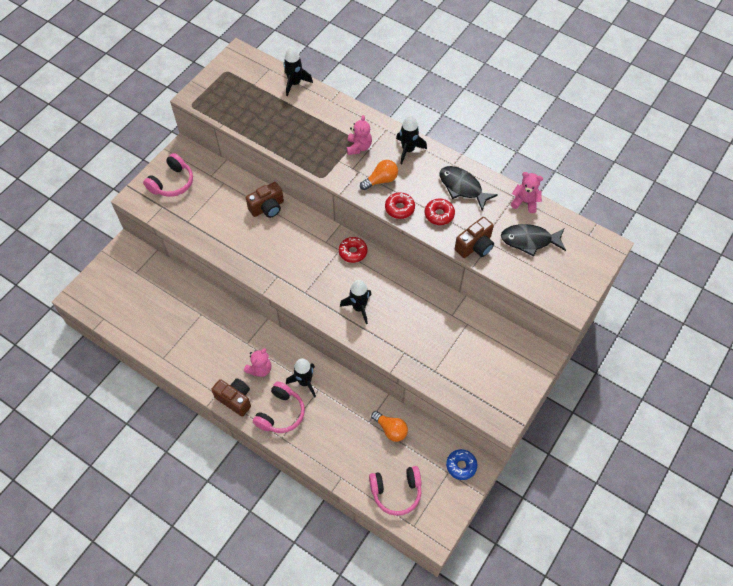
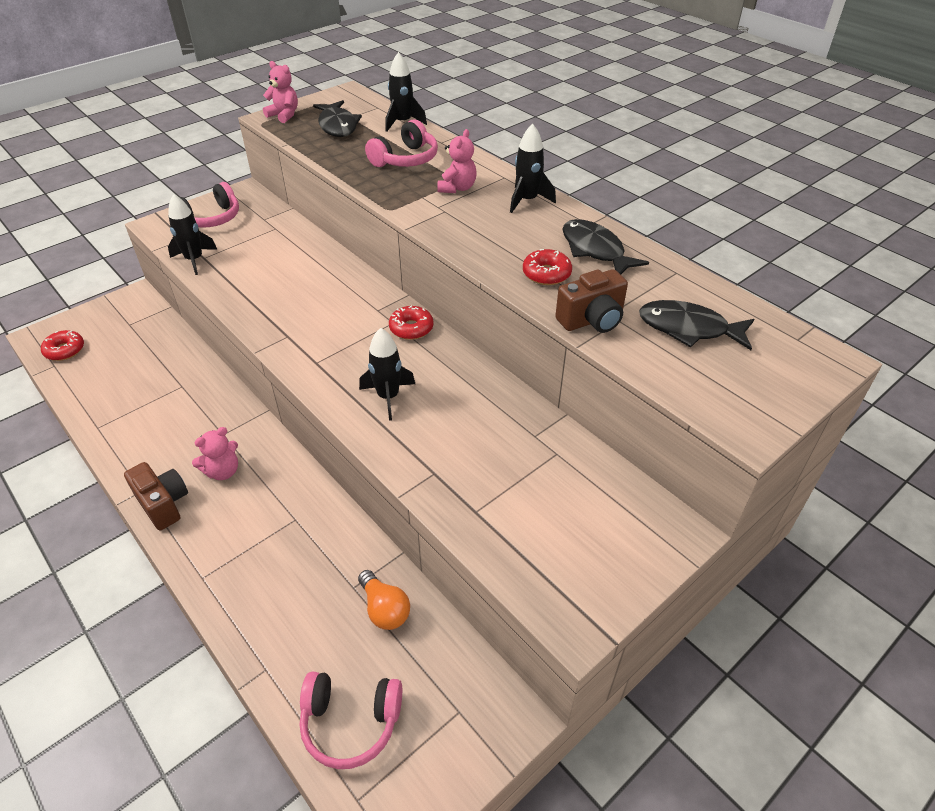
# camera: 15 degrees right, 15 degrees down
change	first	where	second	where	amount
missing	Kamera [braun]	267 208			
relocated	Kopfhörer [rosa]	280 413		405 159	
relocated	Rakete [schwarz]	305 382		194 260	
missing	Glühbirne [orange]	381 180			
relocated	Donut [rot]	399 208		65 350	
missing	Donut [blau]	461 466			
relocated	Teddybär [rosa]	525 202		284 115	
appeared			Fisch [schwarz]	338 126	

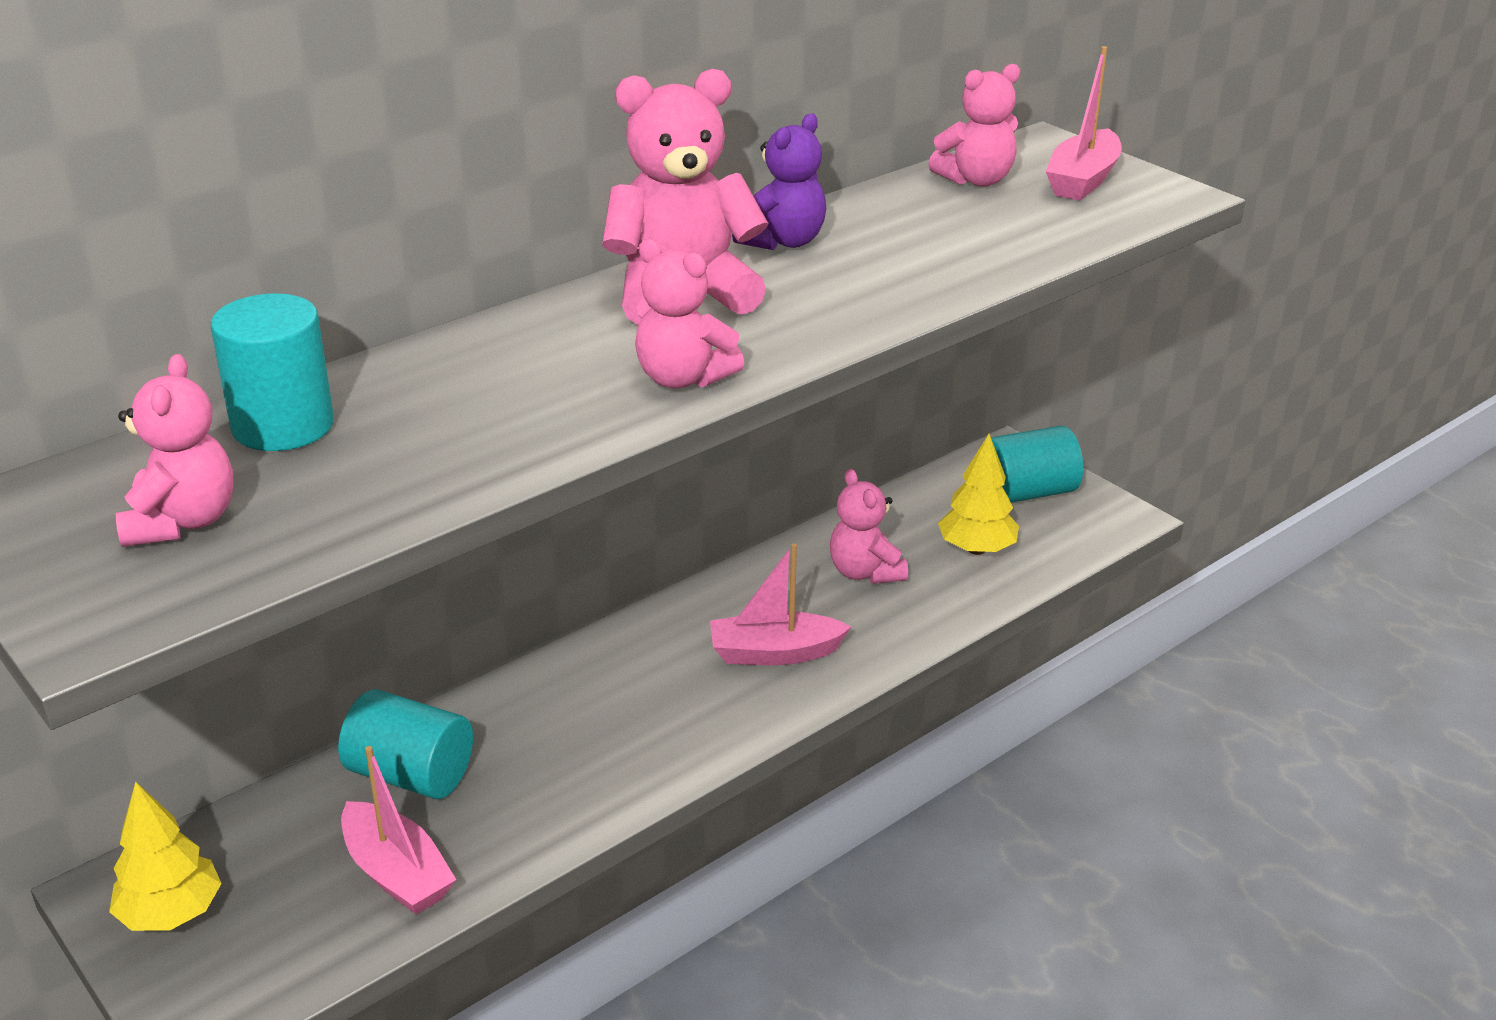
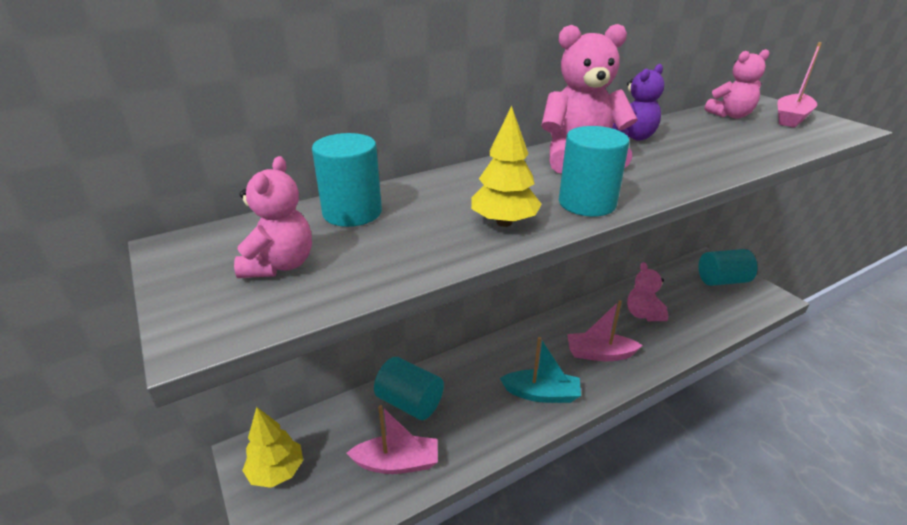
# camera: 10 degrees right, 0 degrees up
change	first	where	second	where	amount
spun	Boot [rosa]	397 873		397 463	60 degrees counterclockwise
exchanged	Teddybär [rosa]	682 378	Vollzylinder [türkis]	587 203	
relocated	Baum [gelb]	976 549		504 222	
appeared			Boot [türkis]	542 394	

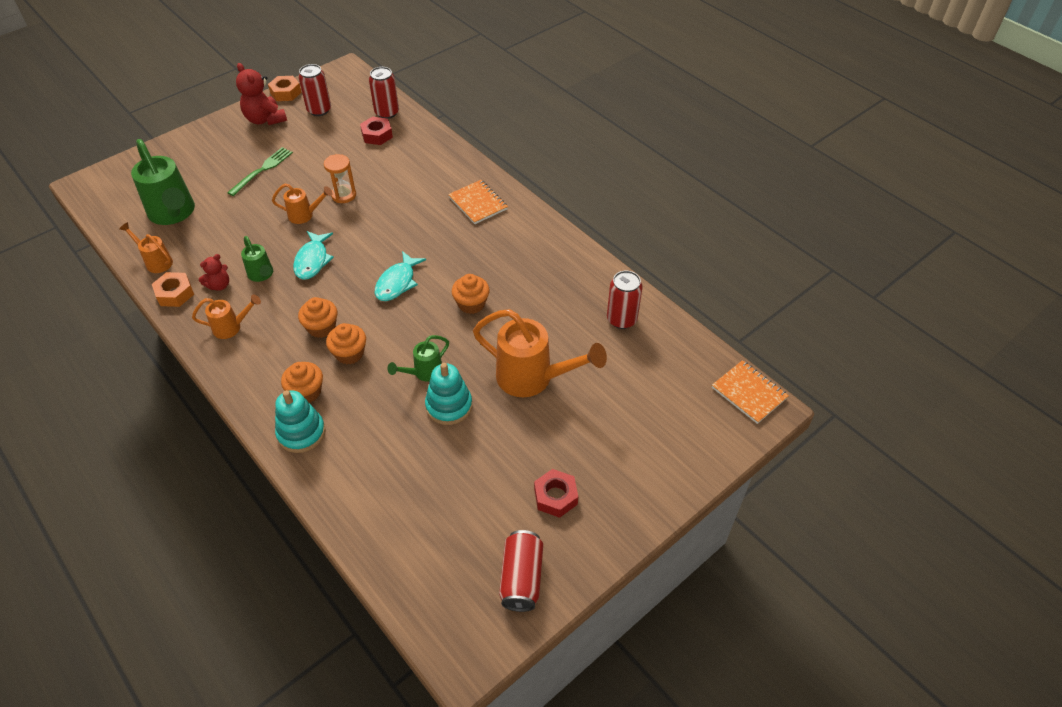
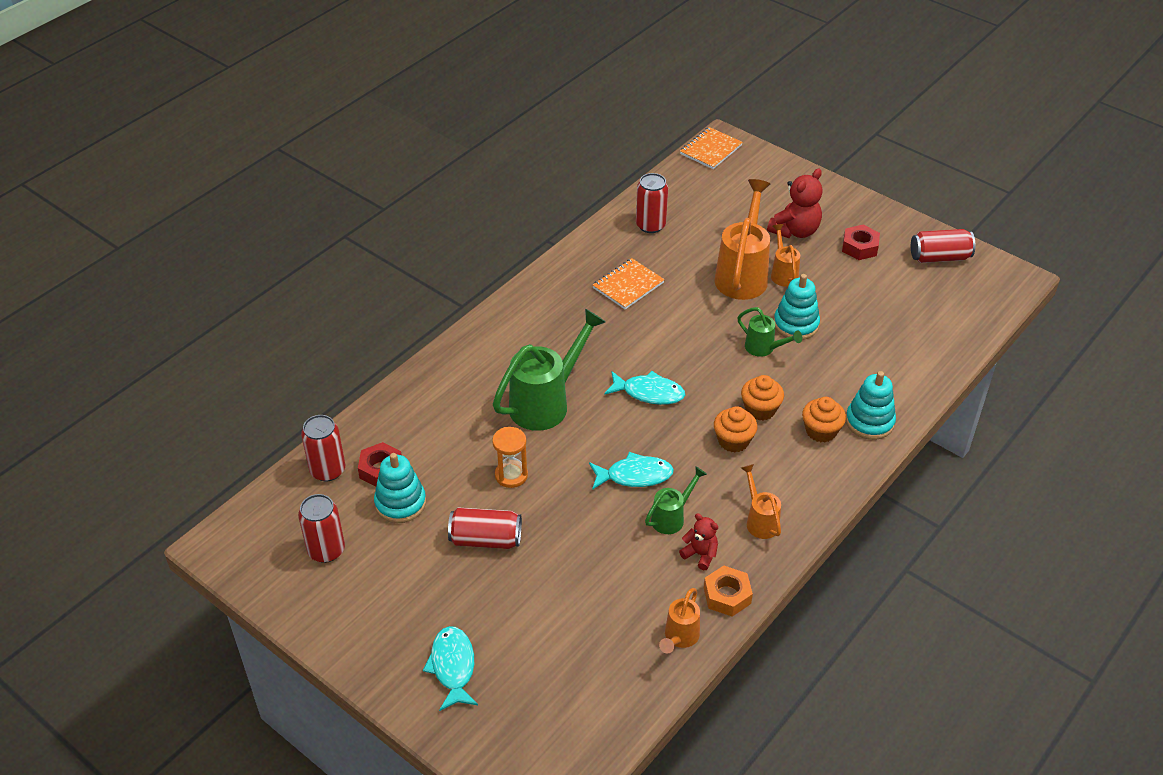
# camera: 100 degrees left, 5 degrees down
change	first	where	second	where	amount
relocated	Gießkanne [grün]	174 214		547 402	
missing	Gabel [grün]	262 170			
relocated	Teddybär [rot]	265 119		795 231	
missing	Sechskantmutter [orange]	286 93			
relocated	Gießkanne [orange]	305 215		783 273	
relocated	Notizbuch [orange]	478 203		628 285	
missing	Muffin [orange]	471 304			
appeared			Stapelspielzeug [türkis]	400 503	
appeared			Fisch [türkis]	453 667	
appeared			Dose [rot]	485 539	

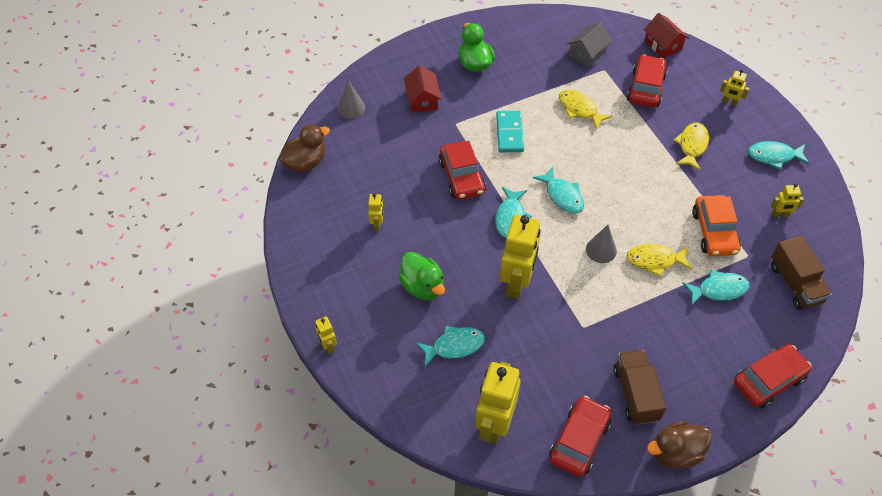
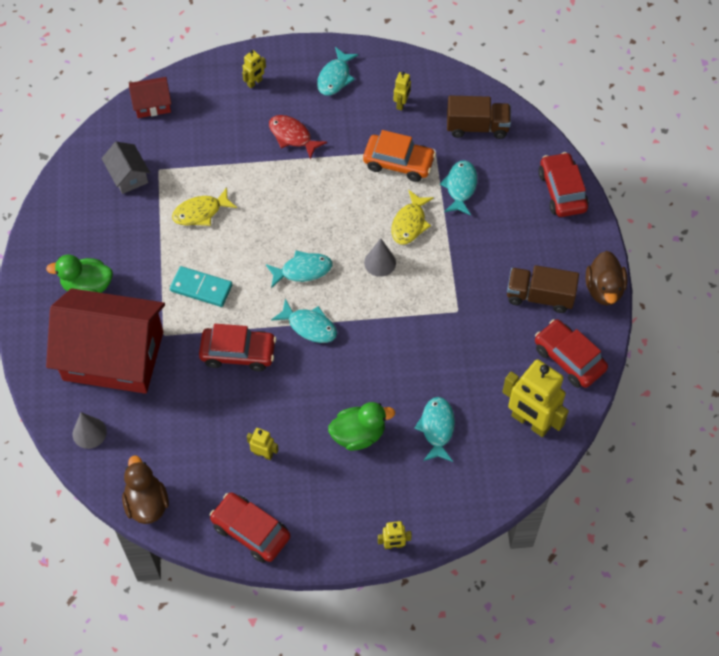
# camera: 70 degrees left, 5 degrees up
change	first	where	second	where	amount
size	Haus [rot]	422 99		113 356	x2.32
missing	Roboter [gelb]	517 282			
relocated	Auto [rot]	645 88		250 531	
colour	Fisch [gelb]	692 145	Fisch [rot]	292 136	

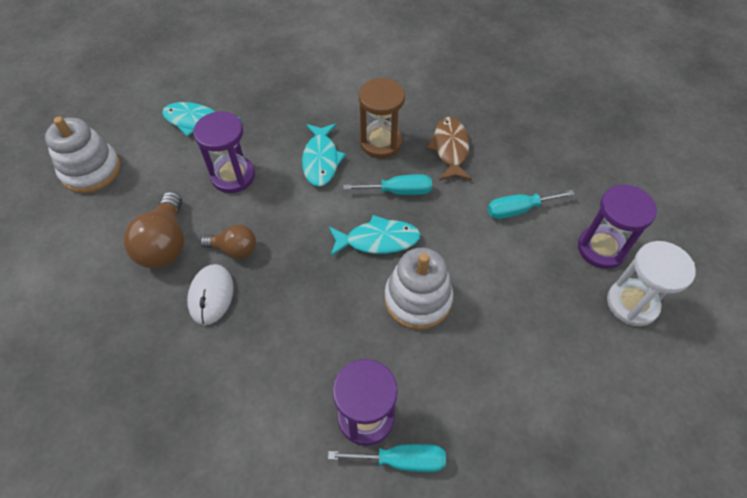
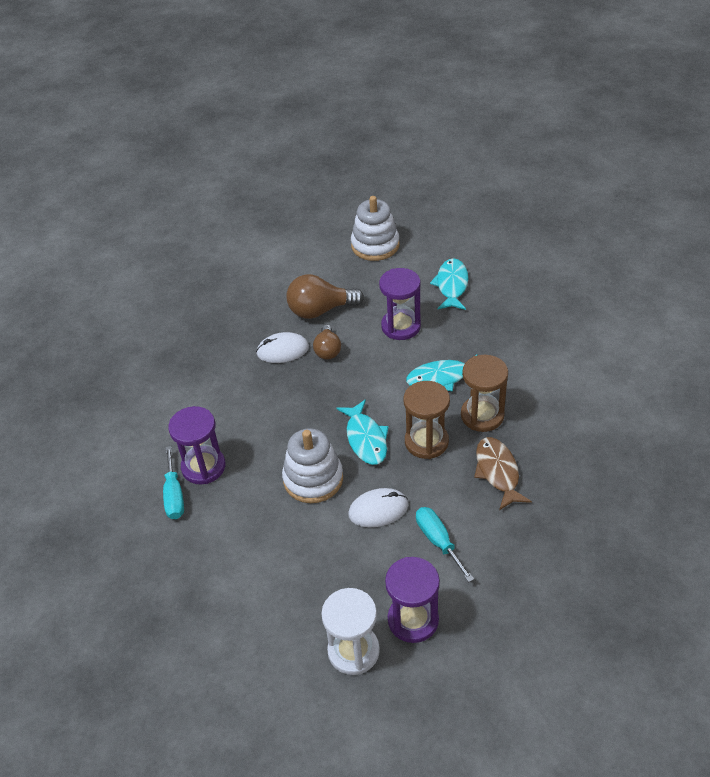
# camera: 80 degrees right, 10 degrees down
change	first	where	second	where	amount
exchanged	Schraubenzieher [türkis]	398 191	Sanduhr [braun]	426 442	
spun	Fisch [braun]	450 149		498 472	90 degrees counterclockwise
appeared			Computermaus [weiß]	378 510	

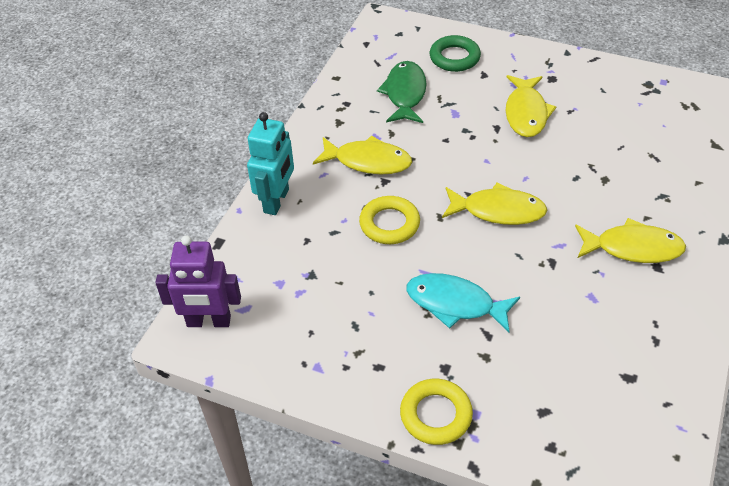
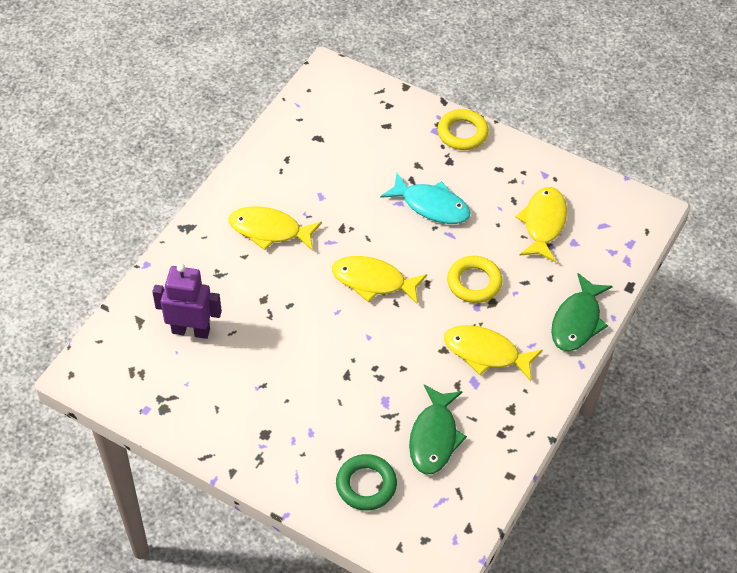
# camera: 175 degrees left, 5 degrees up
change	first	where	second	where	amount
relocated	Roboter [lila]	209 322		191 330	
exchanged	Roboter [türkis]	277 201	Fisch [grün]	577 321	
relocated	Fisch [gelb]	526 113		543 223	

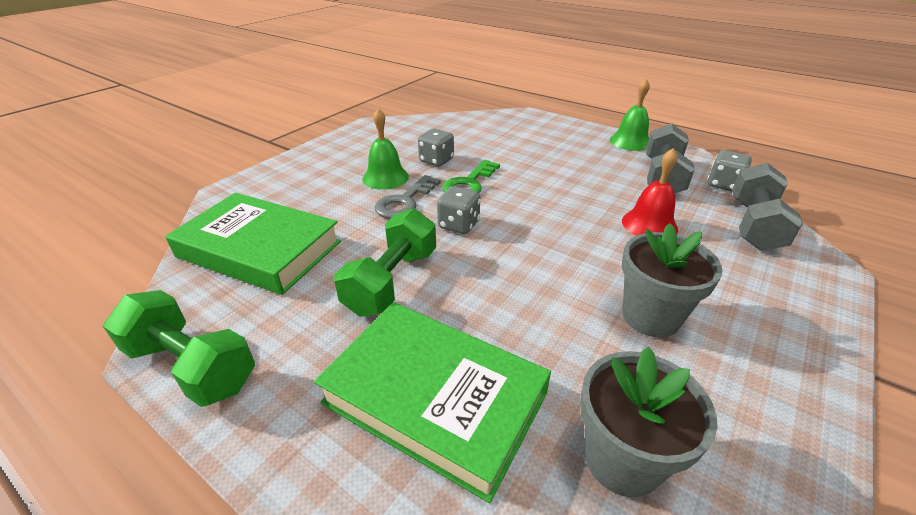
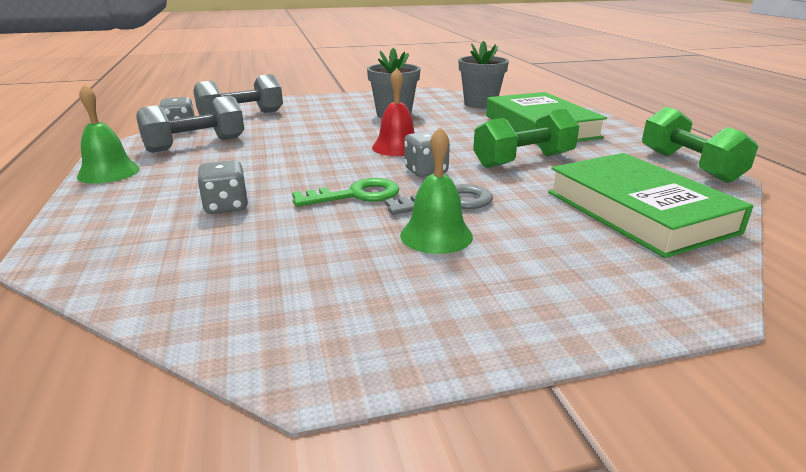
# camera: 140 degrees left, 10 degrees down
change	first	where	second	where	amount
relocated	Spielwürfel [grau]	436 160		226 206	
relocated	Glocke [rot]	649 224		397 147	

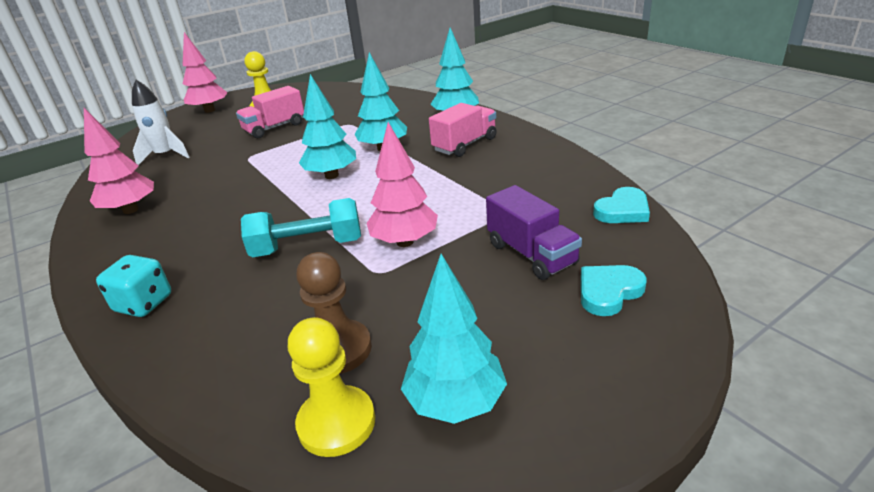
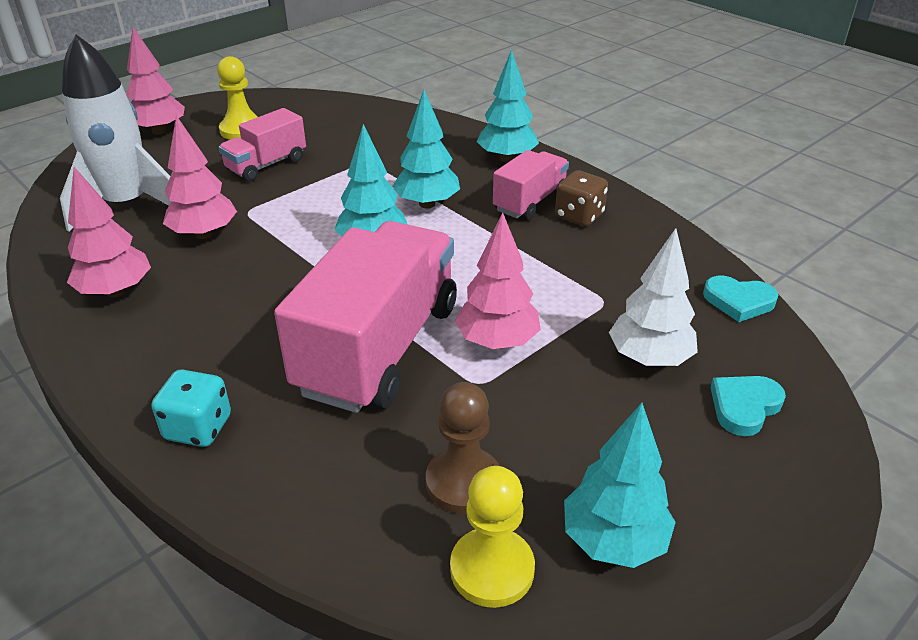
# camera: 10 degrees left, 5 degrees up
change	first	where	second	where	amount
size	Rakete [weiß]	165 155		127 205	x1.65
exchanged	Hantel [türkis]	308 247	Lastwagen [rosa]	379 348	
exchanged	Lastwagen [lila]	531 254	Baum [weiß]	649 359	
spun	Herz [türkis]	622 210		738 301	60 degrees clockwise
appeared			Baum [rosa]	204 234	
appeared			Spielwürfel [braun]	579 216	

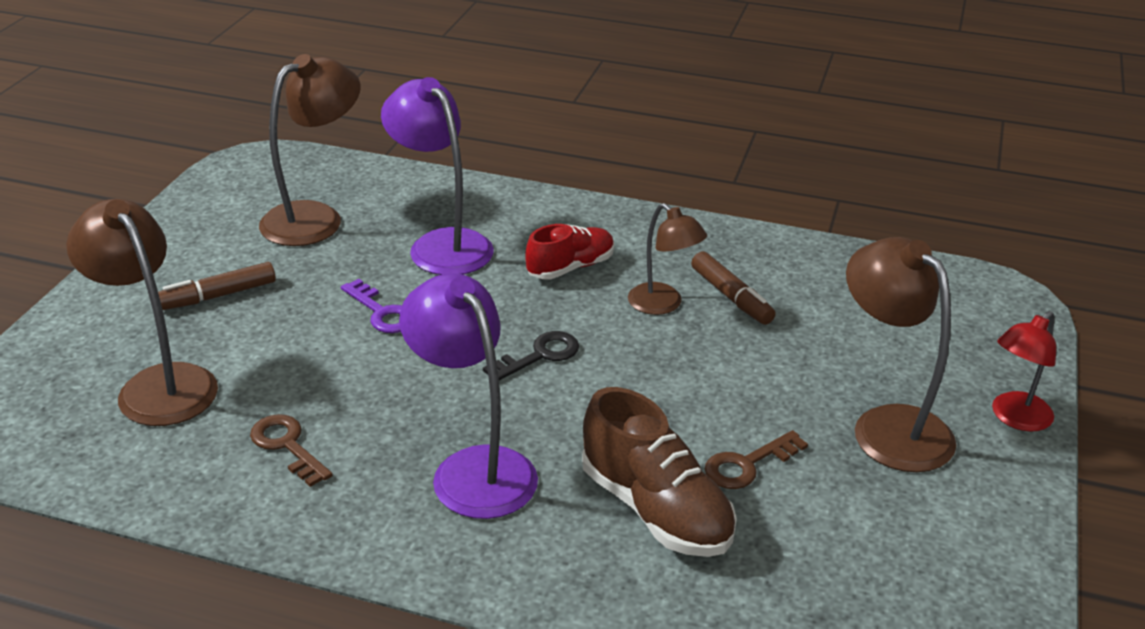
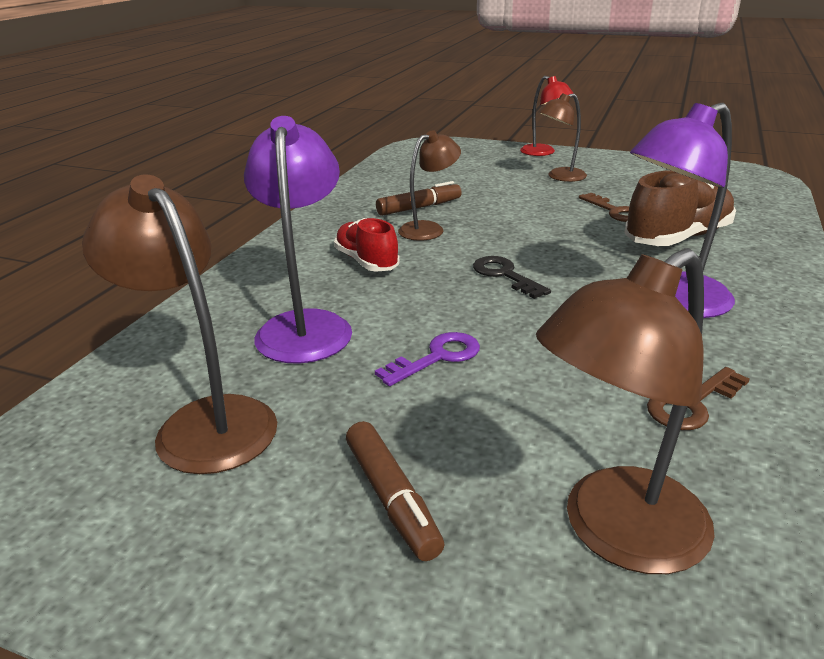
# camera: 85 degrees left, 5 degrees down
change	first	where	second	where	amount
spun	Lampe [lila]	441 244		305 326	120 degrees clockwise
size	Lampe [braun]	888 426		560 177	x0.62

